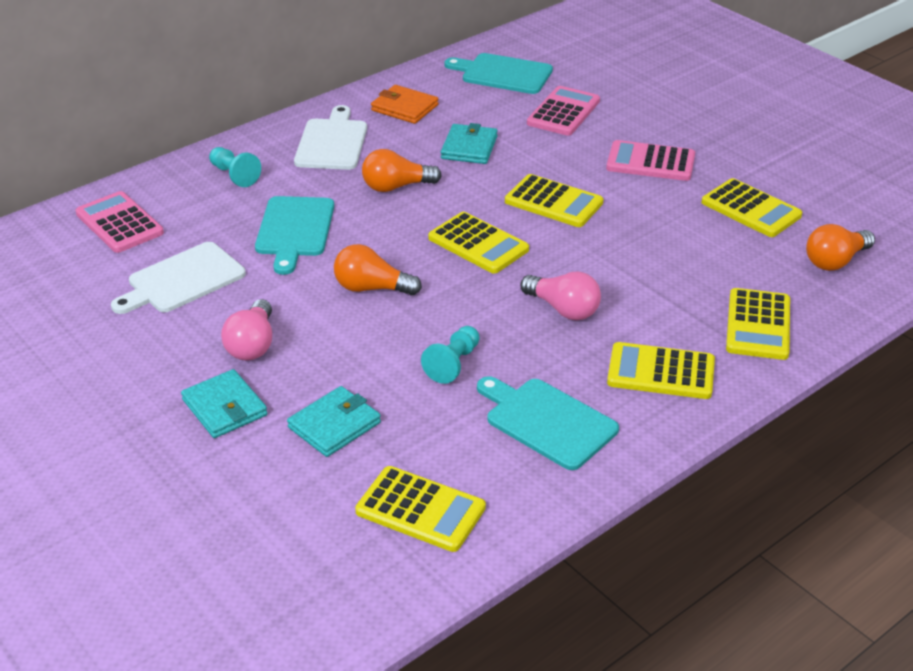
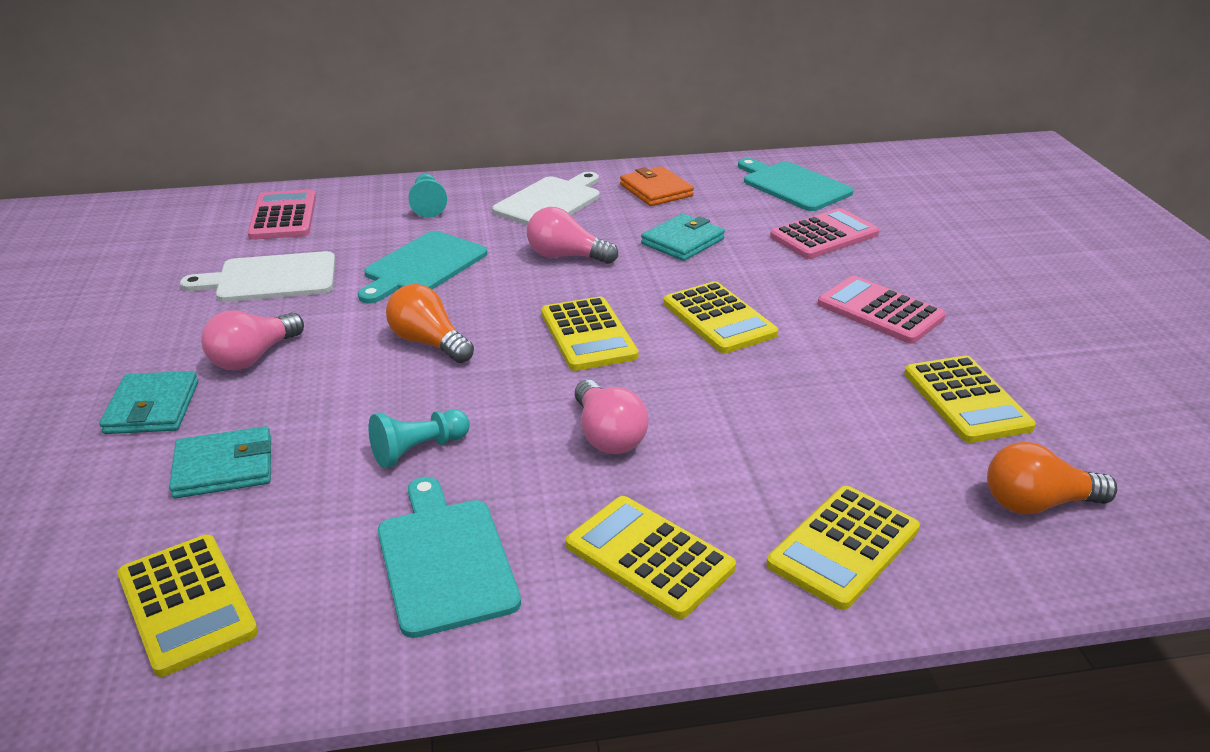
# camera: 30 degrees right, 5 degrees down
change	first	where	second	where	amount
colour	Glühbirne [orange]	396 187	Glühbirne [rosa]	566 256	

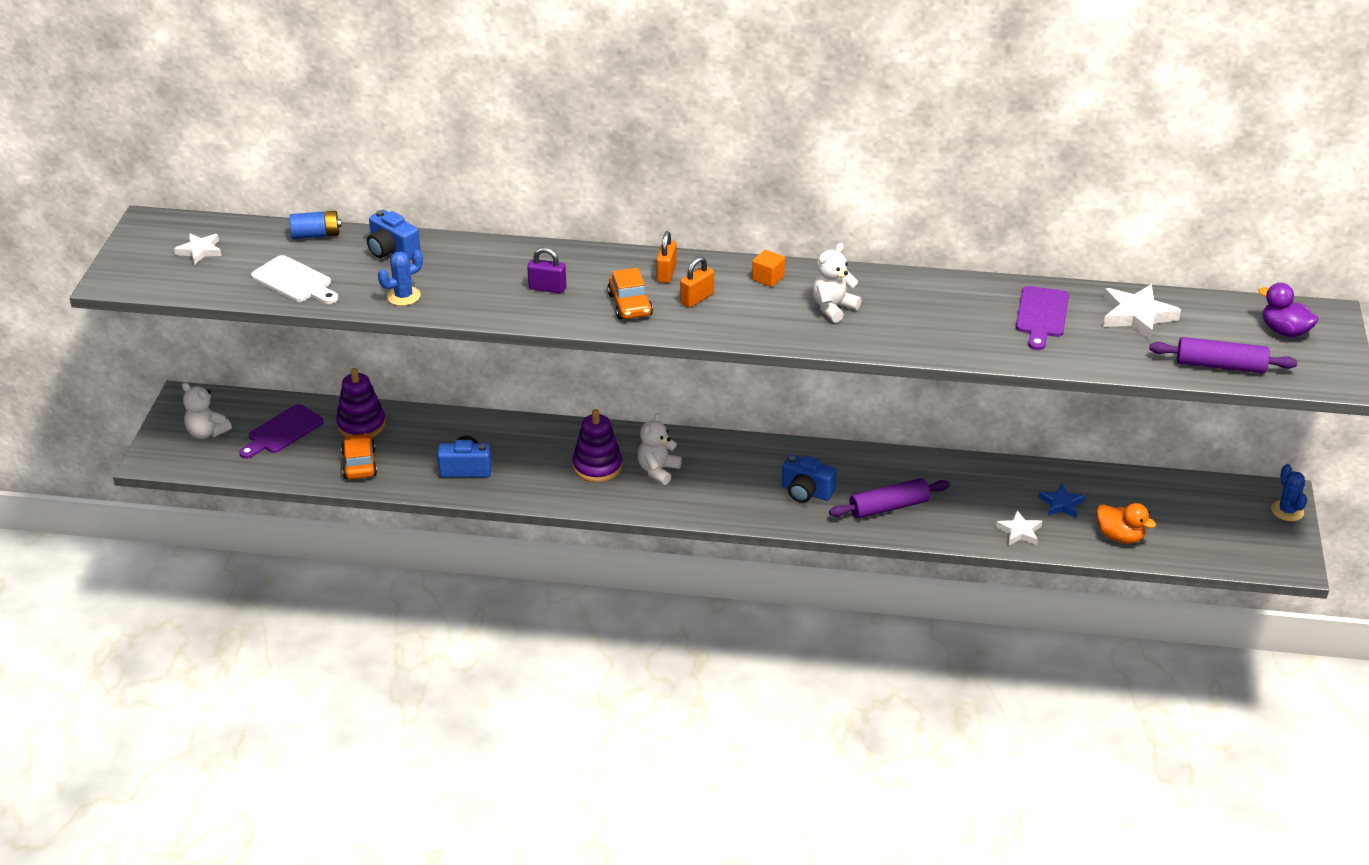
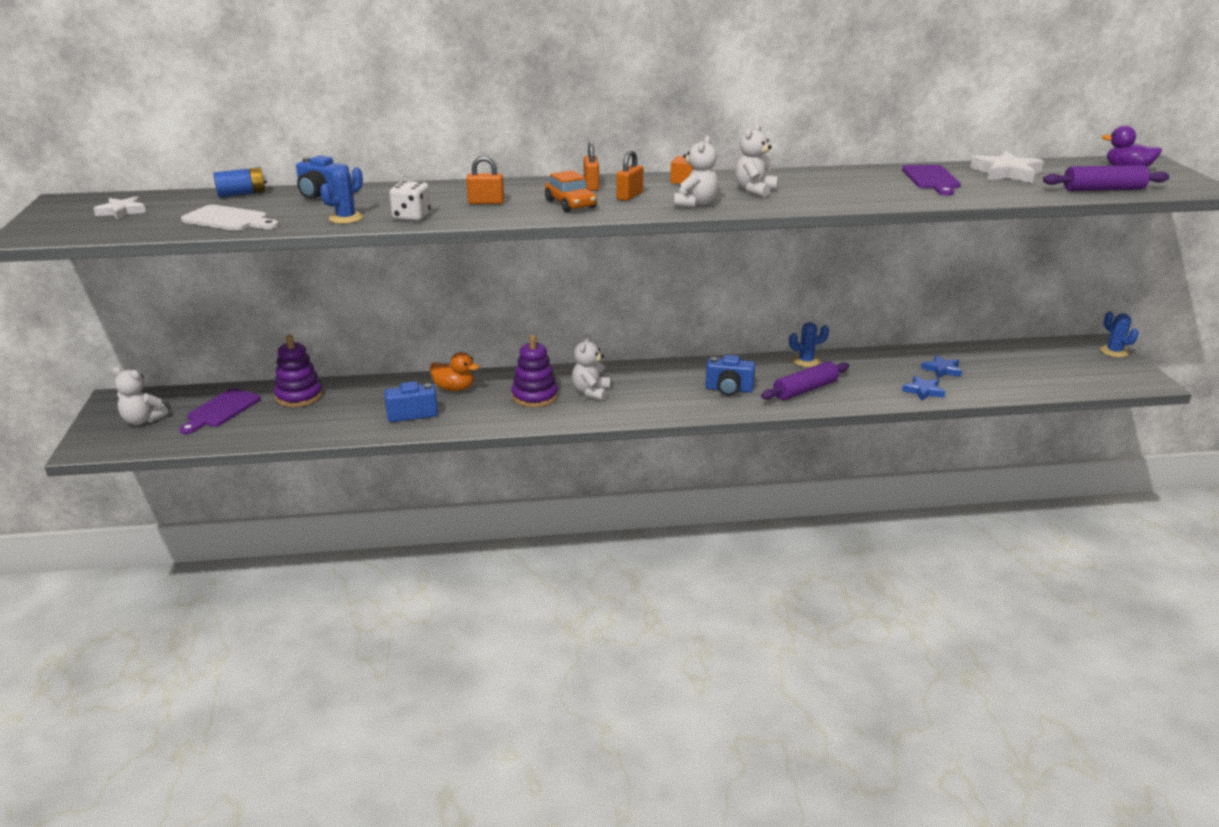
# camera: 15 degrees left, 10 degrees down
change	first	where	second	where	amount
missing	Auto [orange]	359 464			
colour	Vorhängeschloss [lila]	547 288	Vorhängeschloss [orange]	486 202	
colour	Stern [weiß]	1019 532	Stern [blau]	923 391	
relocated	Ente [orange]	1120 537		454 388	
appeared			Spielwürfel [weiß]	411 216	
appeared			Teddybär [weiß]	695 204	
appeared			Kaktus [blau]	806 361	

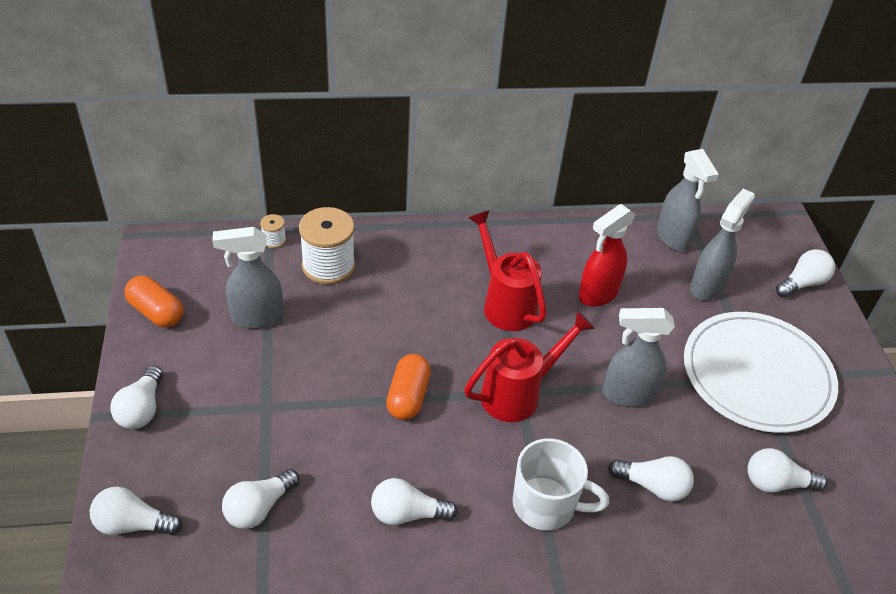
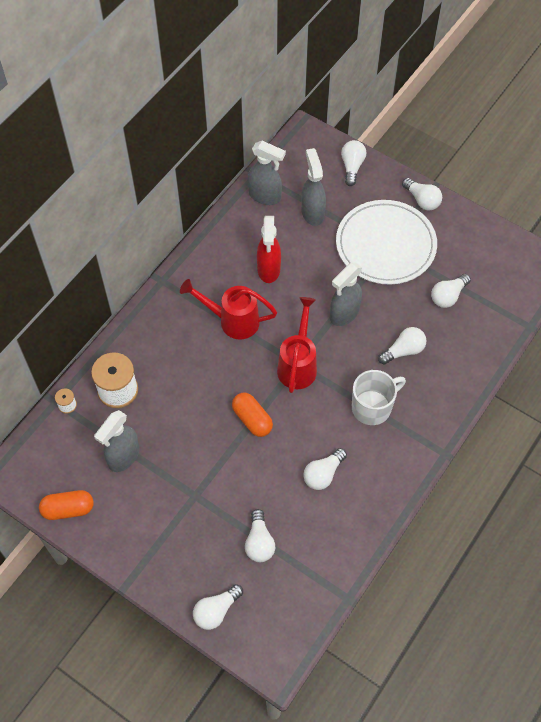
# camera: 45 degrees left, 15 degrees up
change	first	where	second	where	amount
relocated	Glühbirne [weiß]	142 409		422 200	

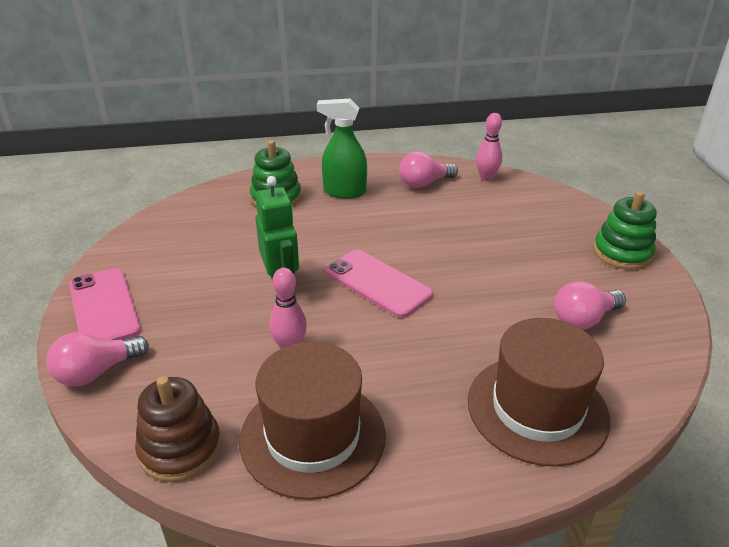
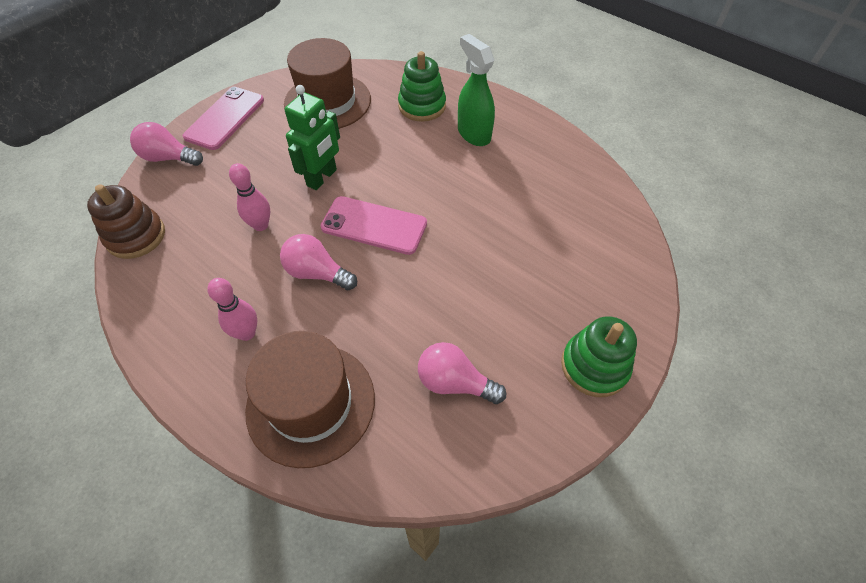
# camera: 50 degrees right, 20 degrees up
change	first	where	second	where	amount
relocated	Hut [braun]	312 436		327 101	
spun	Handy [rosa]	377 283		374 225	75 degrees counterclockwise
relocated	Glühbirne [rosa]	424 183		317 273	
relocated	Bowlingkegel [rosa]	486 178		247 333	

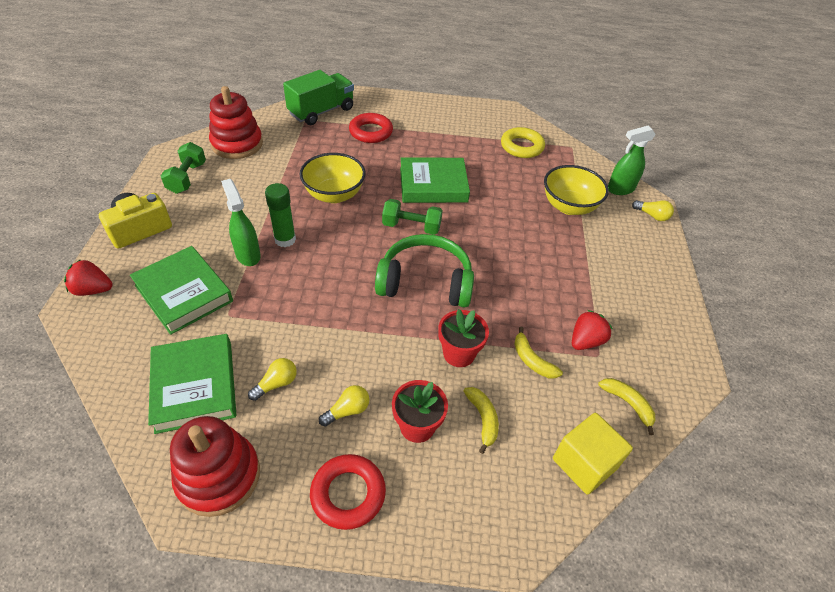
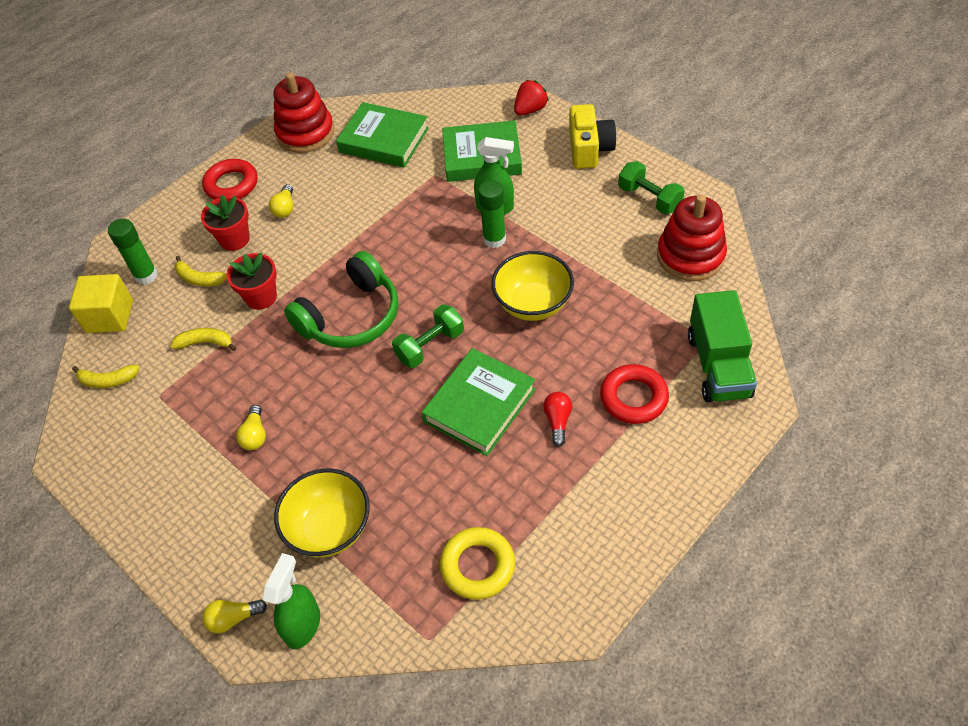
# camera: 135 degrees right, 5 degrees up
change	first	where	second	where	amount
relocated	Glühbirne [gelb]	276 384		255 435	
missing	Erdbeere [rot]	585 341			
appeared			Klebestift [grün]	146 275	
appeared			Glühbirne [rot]	558 421	

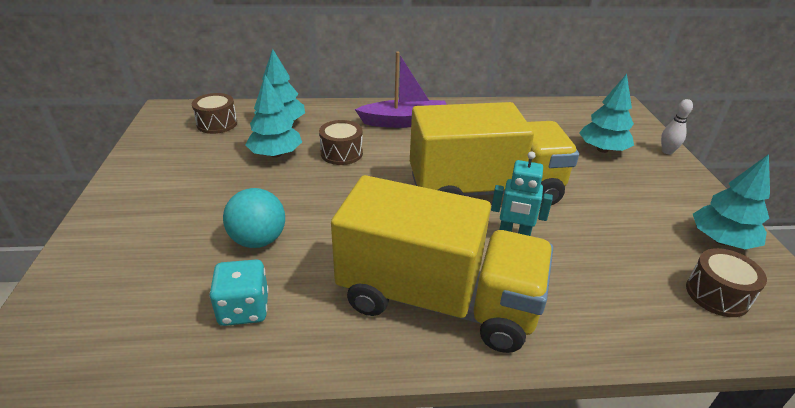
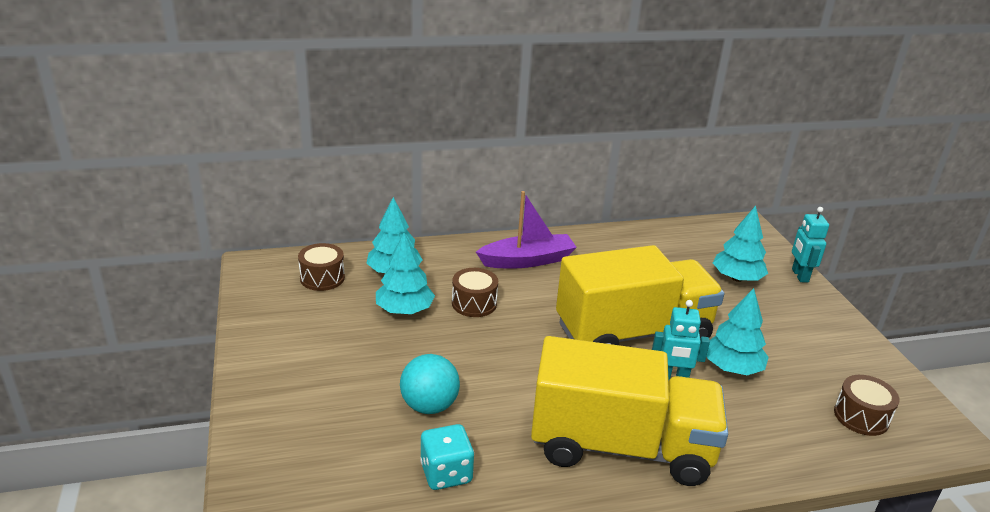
# camera: 10 degrees left, 5 degrees down
change	first	where	second	where	amount
exchanged	Bowlingkegel [weiß]	667 151	Roboter [türkis]	799 275	
relocated	Baum [türkis]	721 240		732 368	

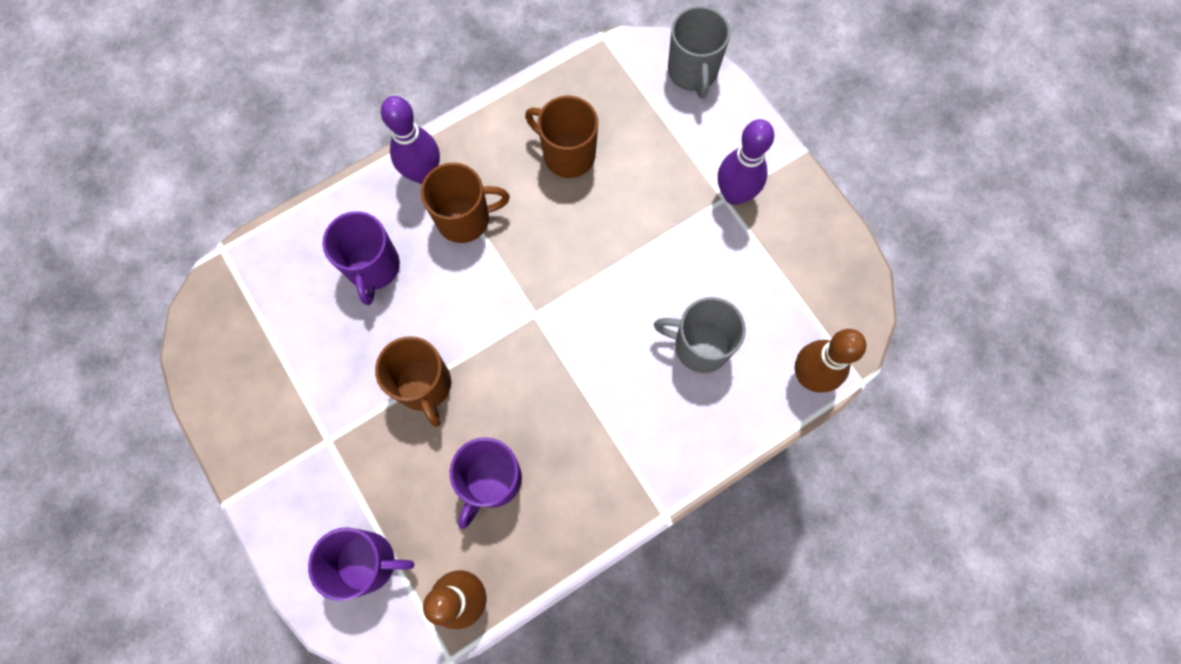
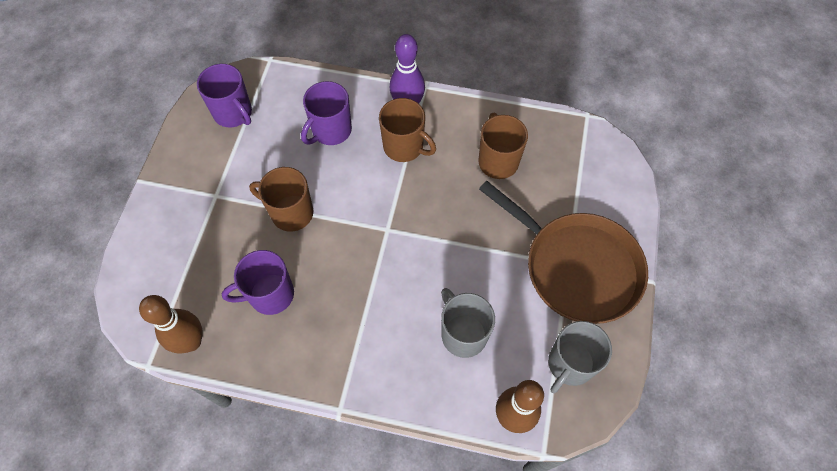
# camera: 45 degrees right, 10 degrees down
change	first	where	second	where	amount
relocated	Tasse [lila]	368 562		233 113	
spun	Tasse [braun]	424 385		290 213	90 degrees clockwise
relocated	Tasse [grau]	692 72		570 364	
exchanged	Bowlingkegel [lila]	734 194	Pfanne [braun]	577 267	

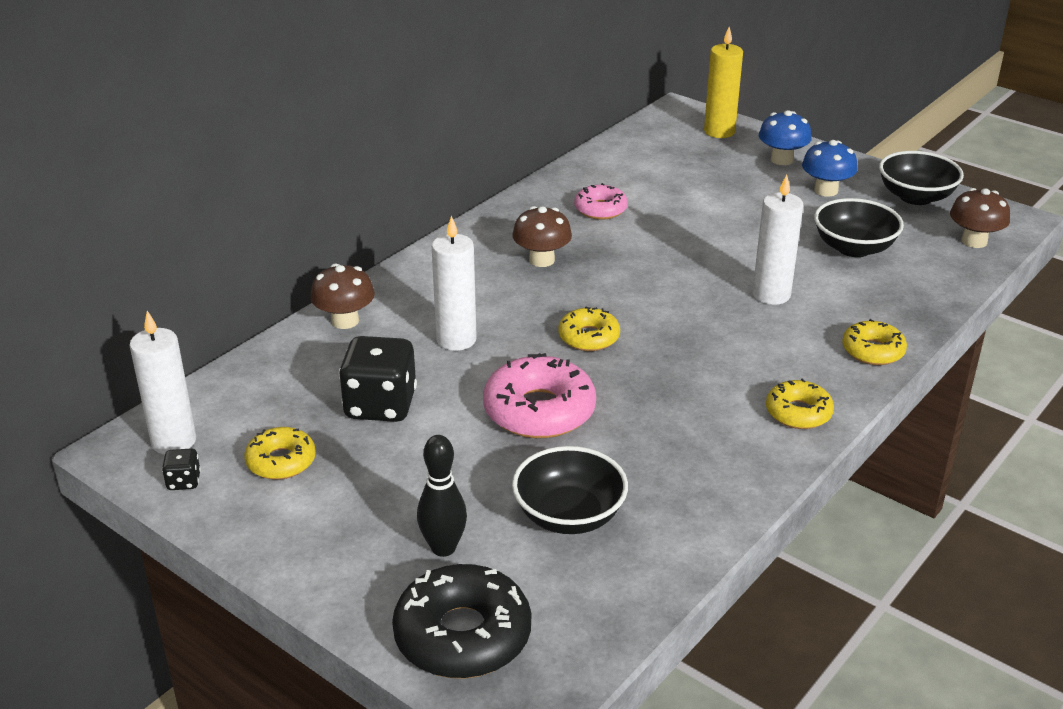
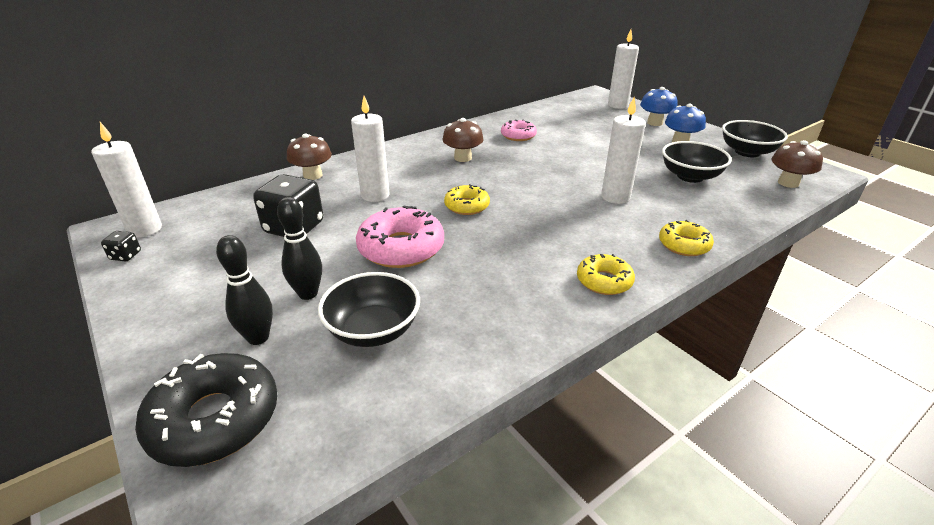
# camera: 15 degrees right, 0 degrees up
change	first	where	second	where	amount
missing	Donut [gelb]	281 461			
colour	Kerze [gelb]	719 132	Kerze [weiß]	618 105	
appeared			Bowlingkegel [schwarz]	308 294	

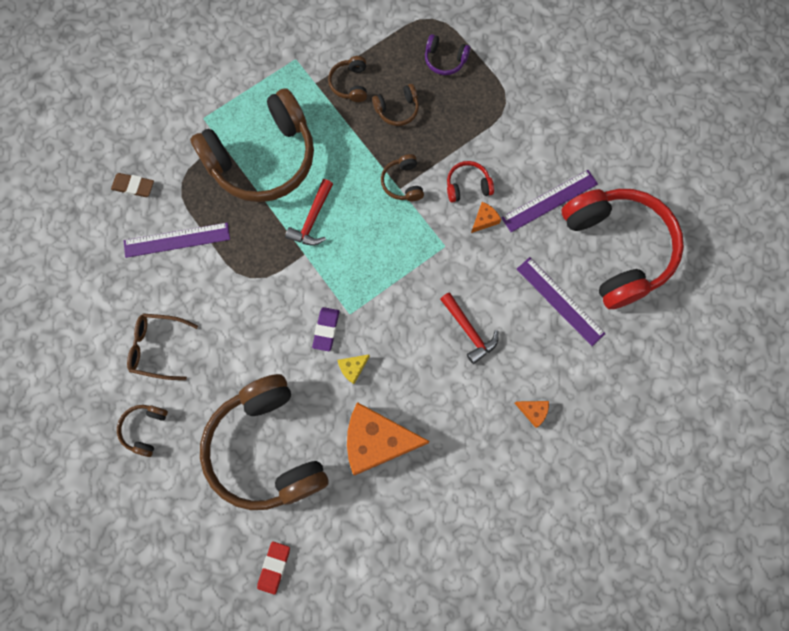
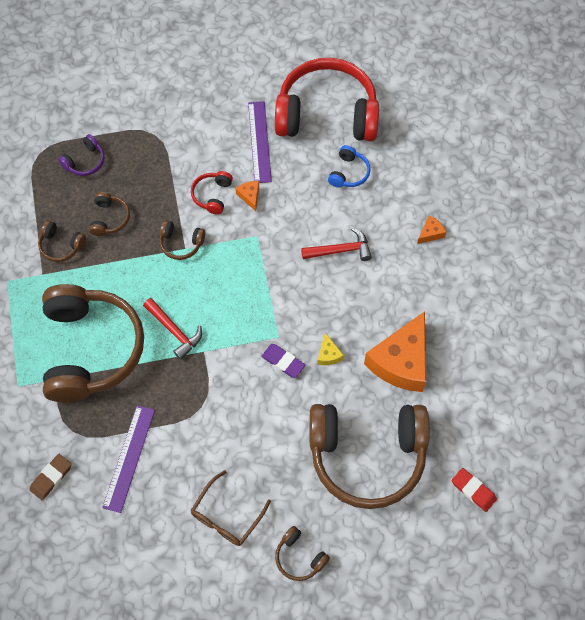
# camera: 65 degrees left, 10 degrees down
change	first	where	second	where	amount
exchanged	Lineal [lila]	560 301	Kopfhörer [blau]	349 173	

